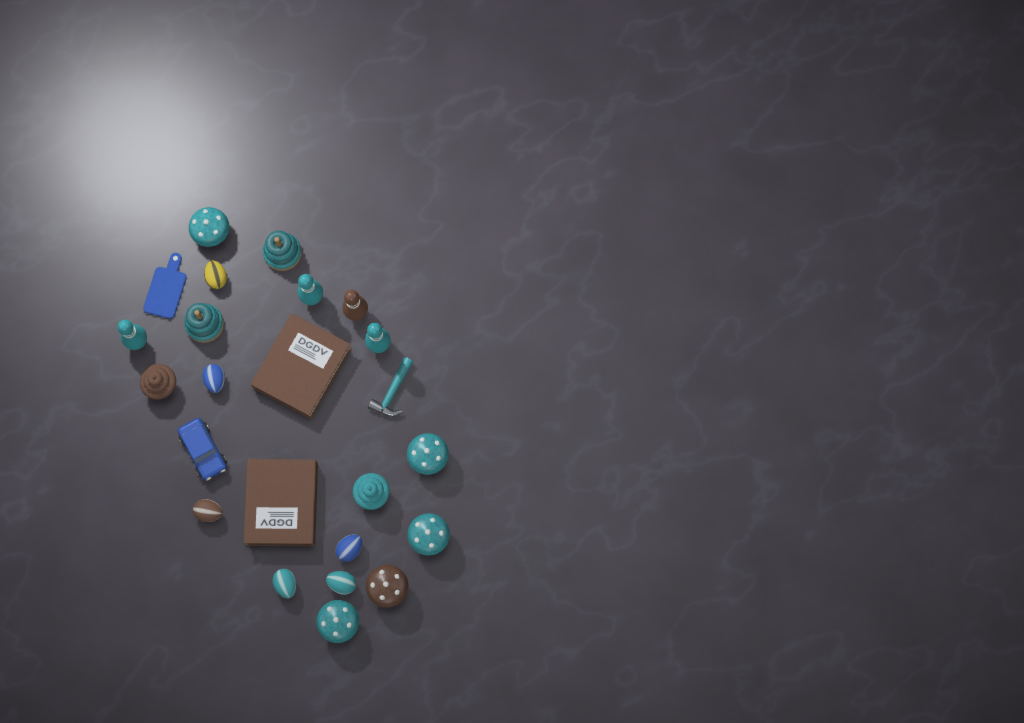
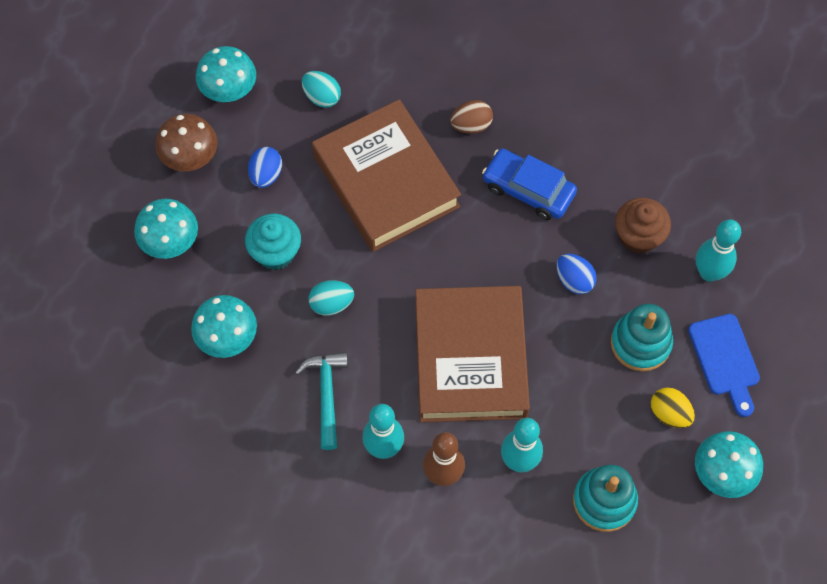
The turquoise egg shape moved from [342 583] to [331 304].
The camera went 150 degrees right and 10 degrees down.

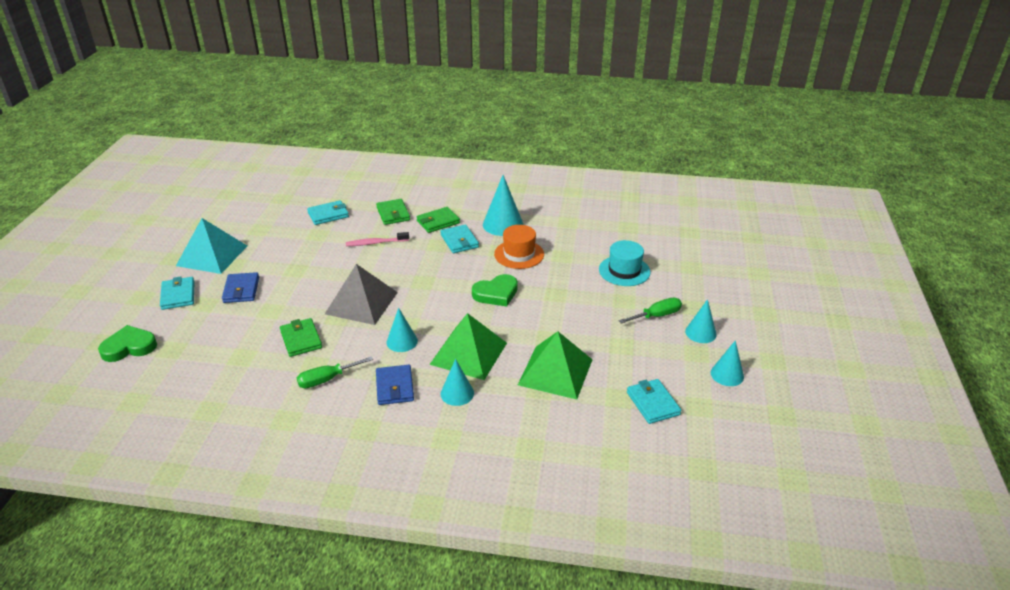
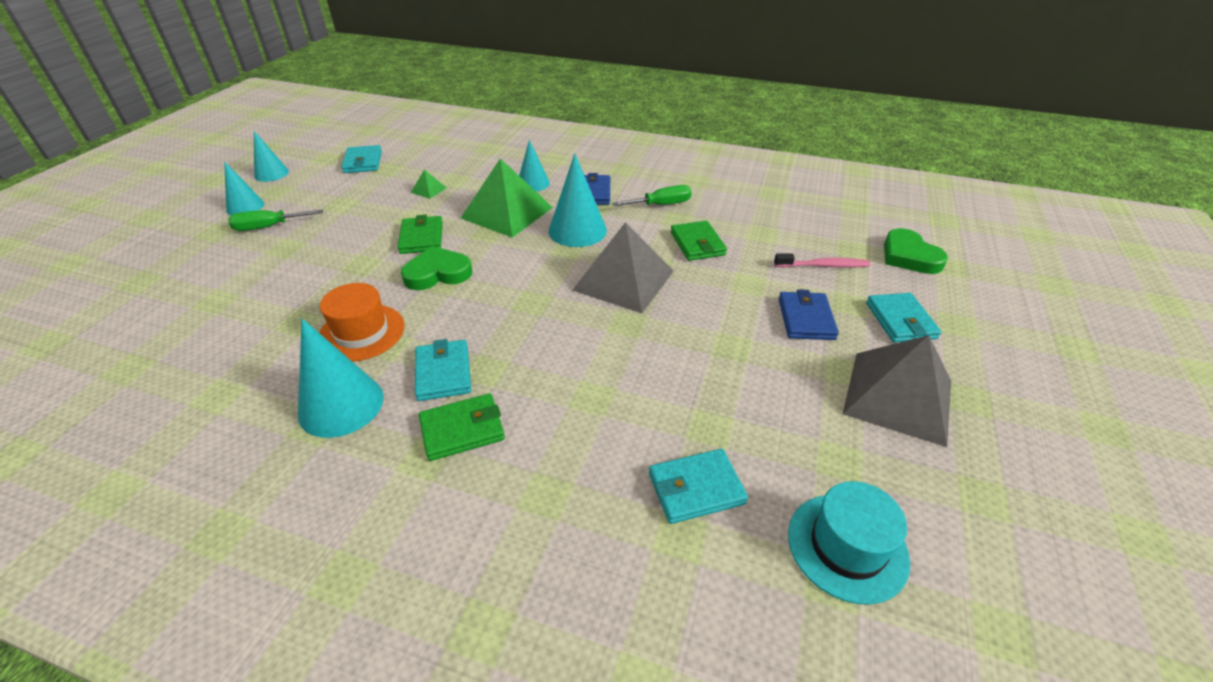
The leaf-green billfold moved from [393 214] to [421 238].
The leaf-green solid pyramid at [555 372] changed to 0.41 times the size.
The turquoise cone shape at [402 341] changed to 1.59 times the size.
The rosy tooth brush moved from [376 243] to [823 266].
The turquoise tall hat moved from [624 271] to [847 546].
The turquoise solid pyramid at [212 255] became the ash-grey solid pyramid at [898 396].
The leaf-green heart at [129 347] turned 75 degrees clockwise.
The camera went 170 degrees left and 5 degrees up.

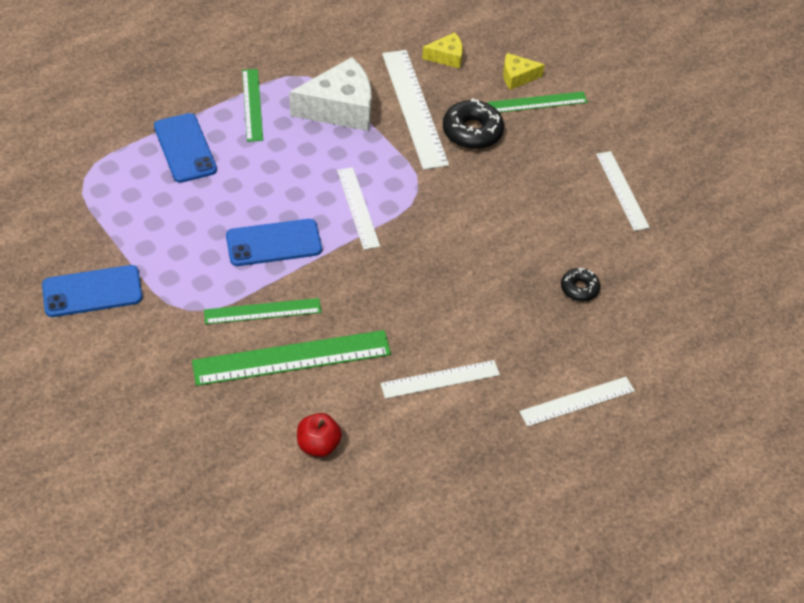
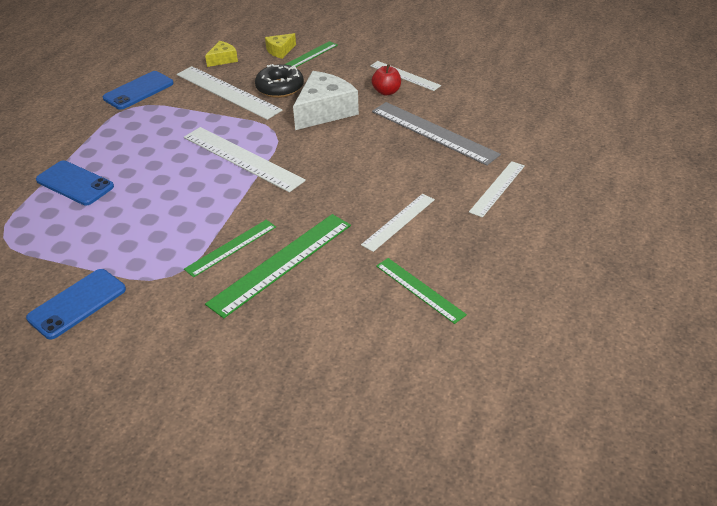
The royal blue mobile phone moved from [273 243] to [138 91].
The pure white measuring stick at [358 207] changed to 1.65 times the size.
The pure white piece of cheese moved from [340 108] to [324 111].
The scarlet apple fruit moved from [318 445] to [386 92].
The jet-black donut at [579 288] was replaced by the ash-grey measuring stick at [433 132].
The leaf-green measuring stick moved from [252 104] to [419 290].
The camera went 30 degrees left and 10 degrees down.

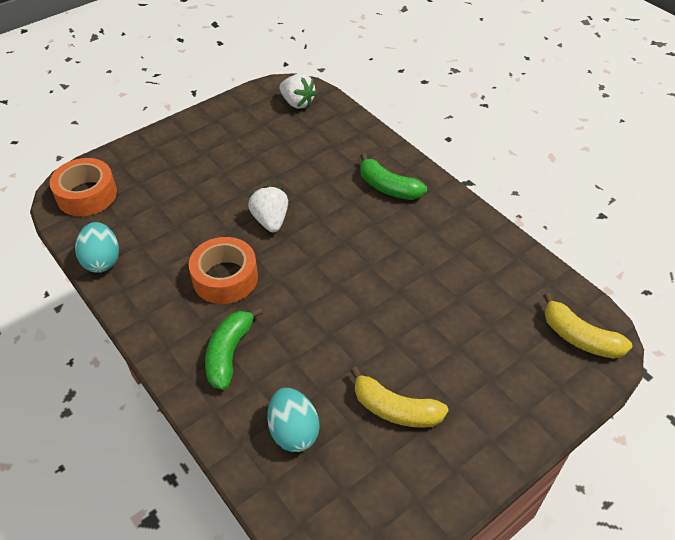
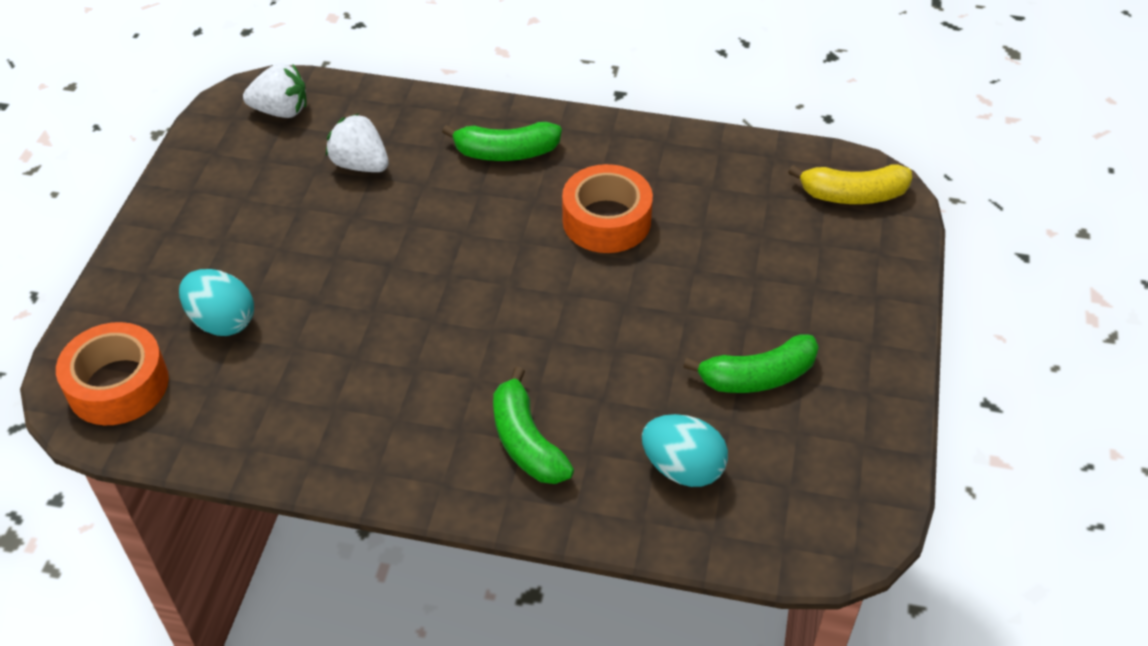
The turquoise egg shape moved from [102 260] to [222 321].
The pure white strawberry moved from [270 220] to [360 164].
The orange tape moved from [225 278] to [606 220].
The yellow banana fruit at [395 409] became the leaf-green banana fruit at [758 376].
The camera went 40 degrees left and 0 degrees up.

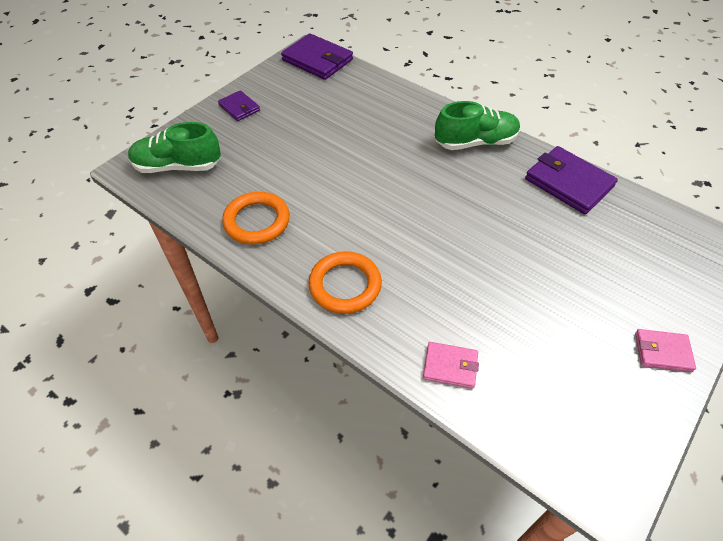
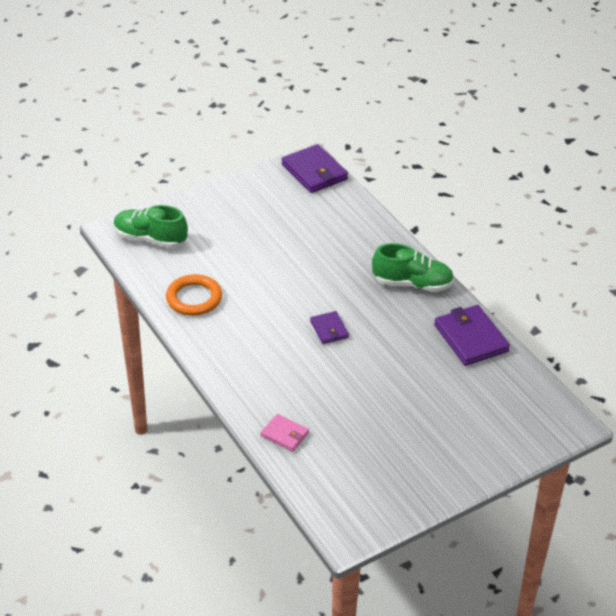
The purple billfold moved from [239 108] to [329 329].
The orange torus at [345 285] disappeared.
The rosy billfold at [662 352] disappeared.
The camera went 20 degrees right and 10 degrees down.

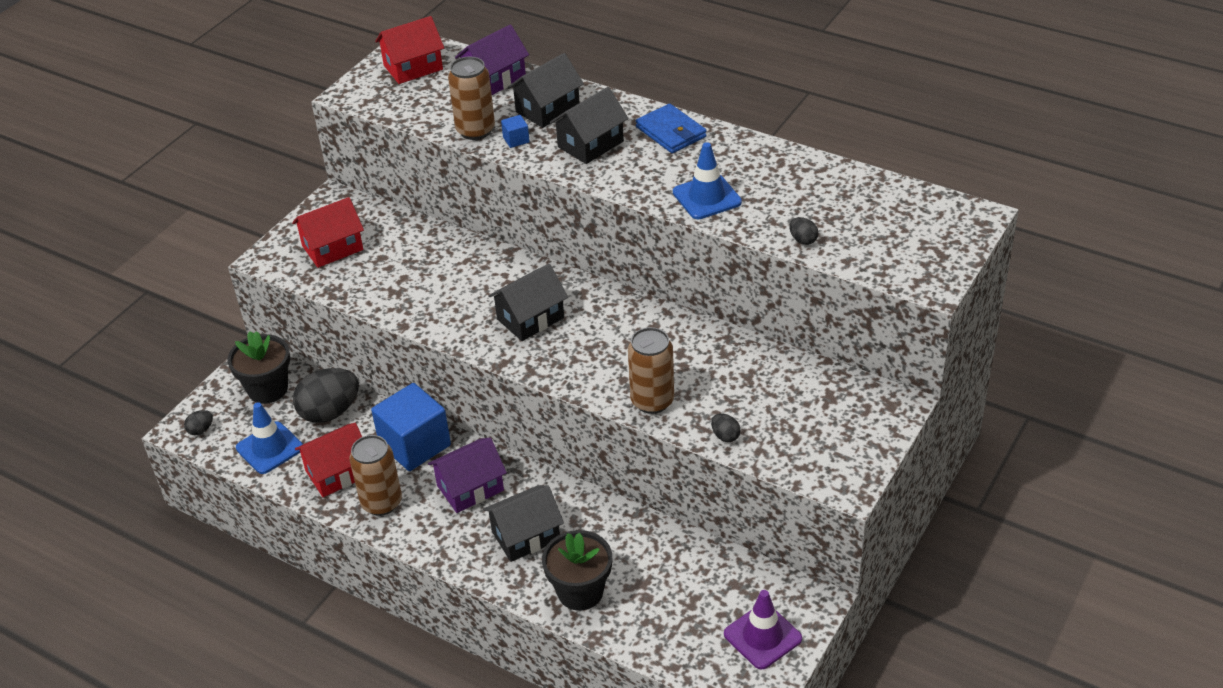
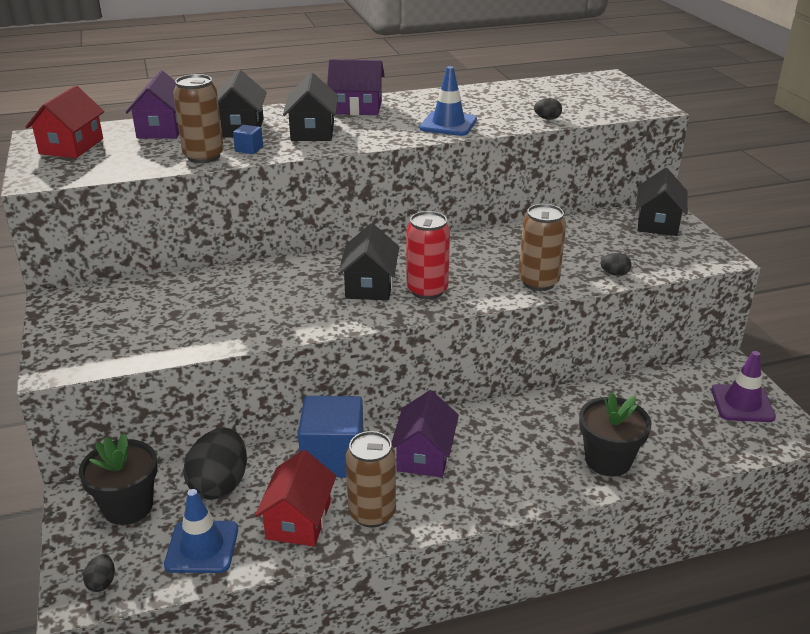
The royal blue billfold at [671 132] was replaced by the purple toy house at [356 108].
The scarlet soda can at [427 290] appeared.
The jet-black toy house moved from [526 536] to [657 223].
The scarlet toy house at [332 248] disappeared.
The camera went 50 degrees left and 10 degrees down.

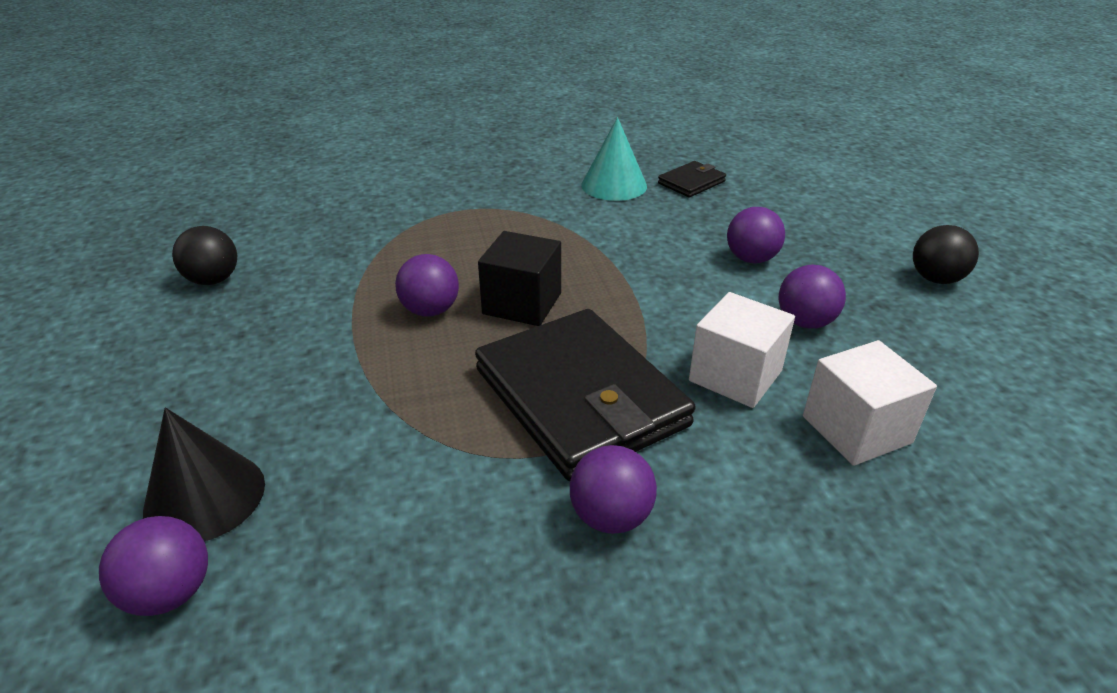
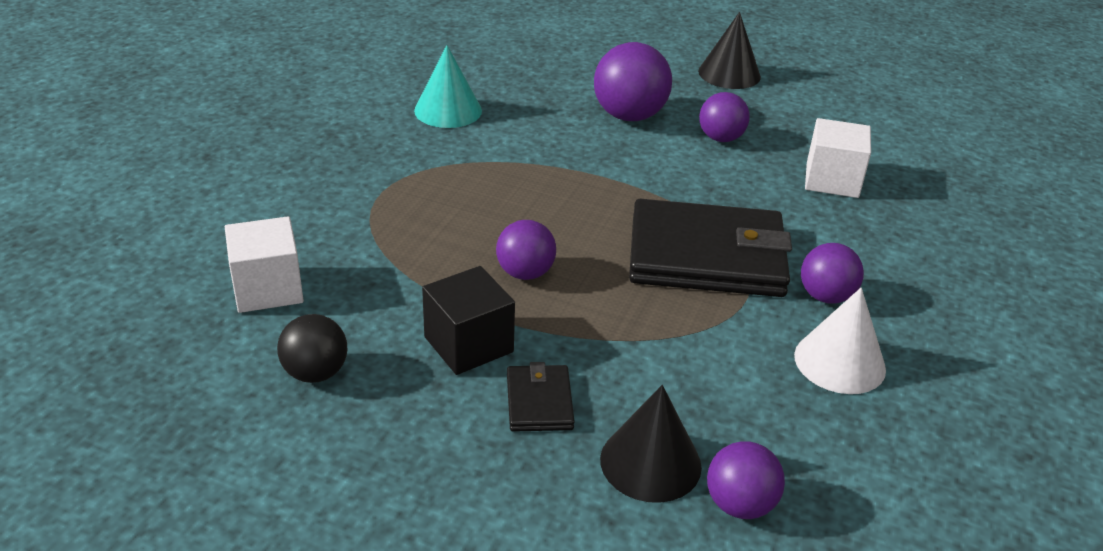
The pure white block moved from [735 376] to [268 289].
The jet-black block moved from [522 303] to [468 344].
The jet-black billfold moved from [691 182] to [539 401].
The purple sphere at [751 259] changed to 1.60 times the size.
The jet-black sphere at [935 279] was replaced by the jet-black cone shape at [729 74].
The pure white cone shape at [839 362] appeared.
The camera went 55 degrees left and 0 degrees up.

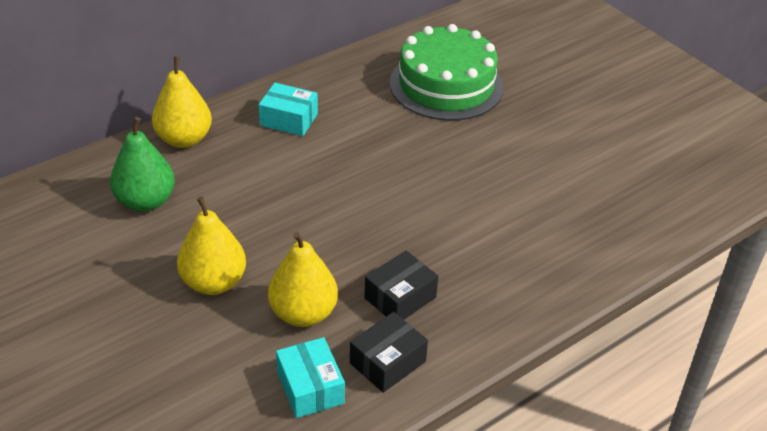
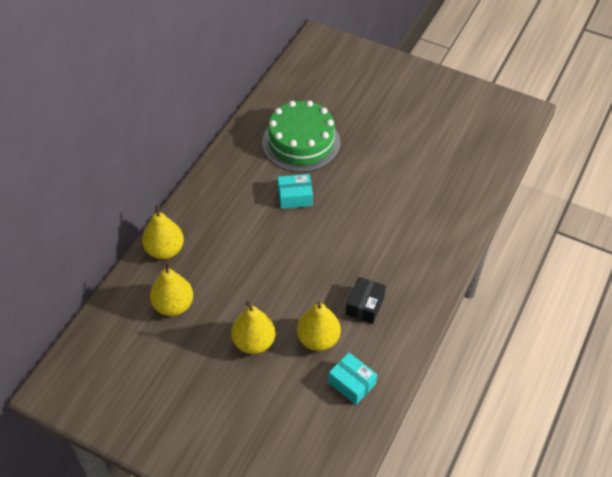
The leaf-green pear fruit at [145 201] became the yellow pear fruit at [173 305].
The turquoise package moved from [289 119] to [295 197].
The jet-black package at [387 362] disappeared.
The camera went 25 degrees left and 10 degrees up.

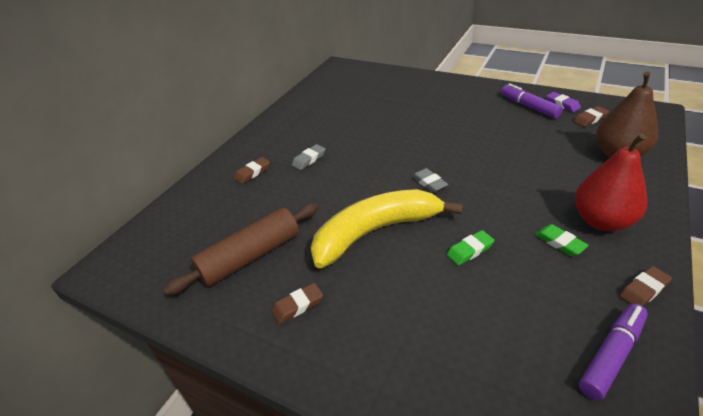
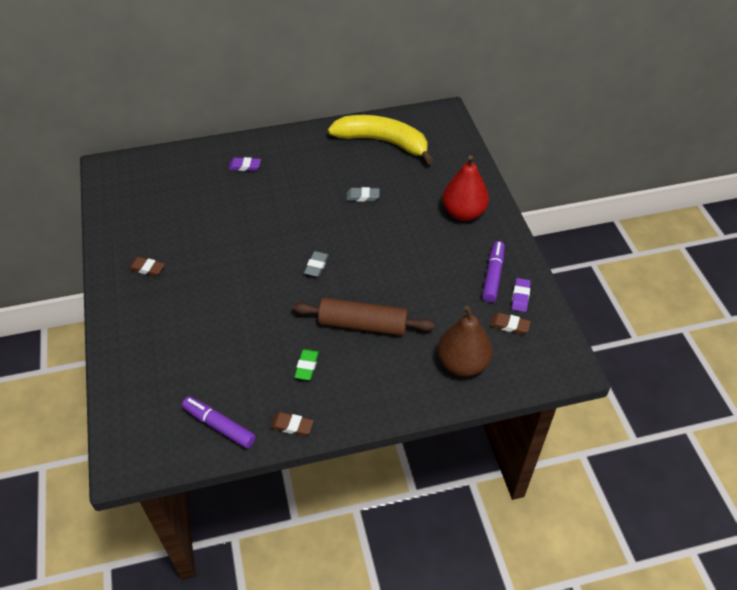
The purple marker at [611 355] turned 150 degrees counterclockwise.
The dark brown gum eraser at [252 173] became the purple gum eraser at [245 166].
The dark brown dough roller moved from [250 256] to [363 324].
The yellow banana fruit moved from [376 231] to [383 142].
The ash-grey gum eraser moved from [309 159] to [363 196].
The scarlet pear fruit moved from [601 221] to [463 213].
The leaf-green gum eraser at [470 250] disappeared.
The camera went 45 degrees right and 10 degrees up.

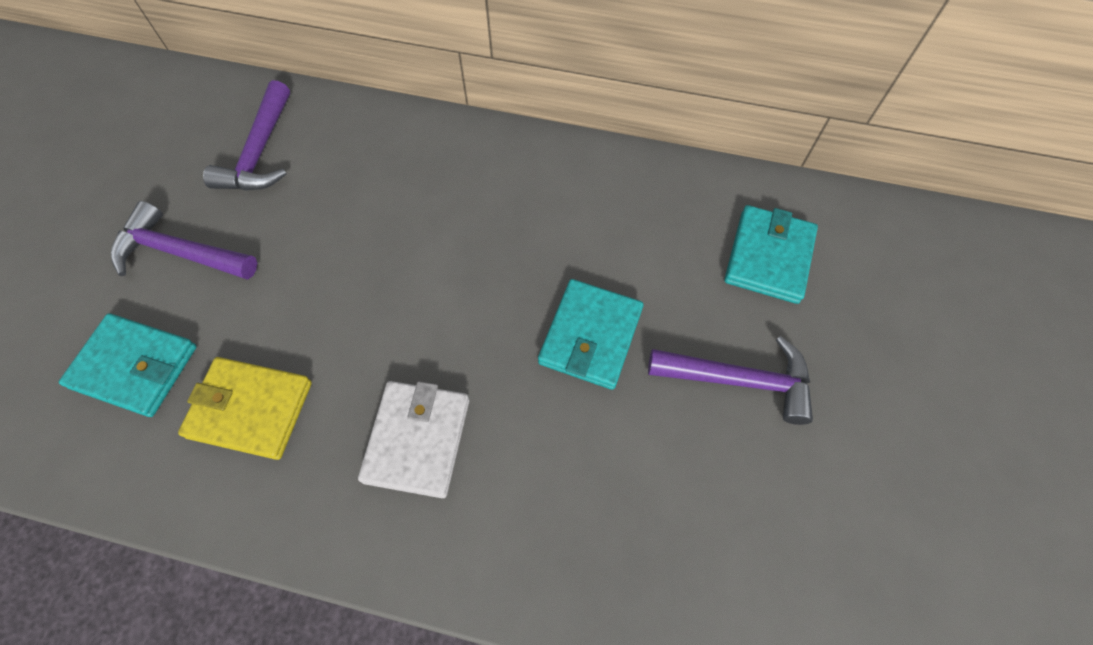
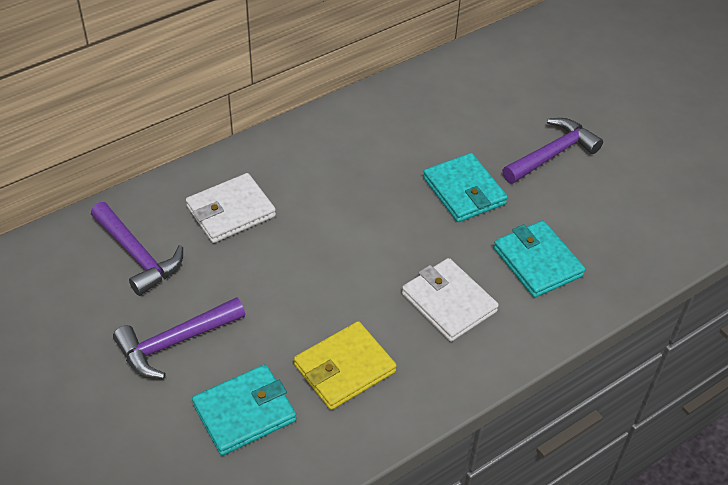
The pure white billfold at [231 211] appeared.
The turquoise billfold moved from [768 257] to [537 262].
The camera went 50 degrees left and 15 degrees down.

